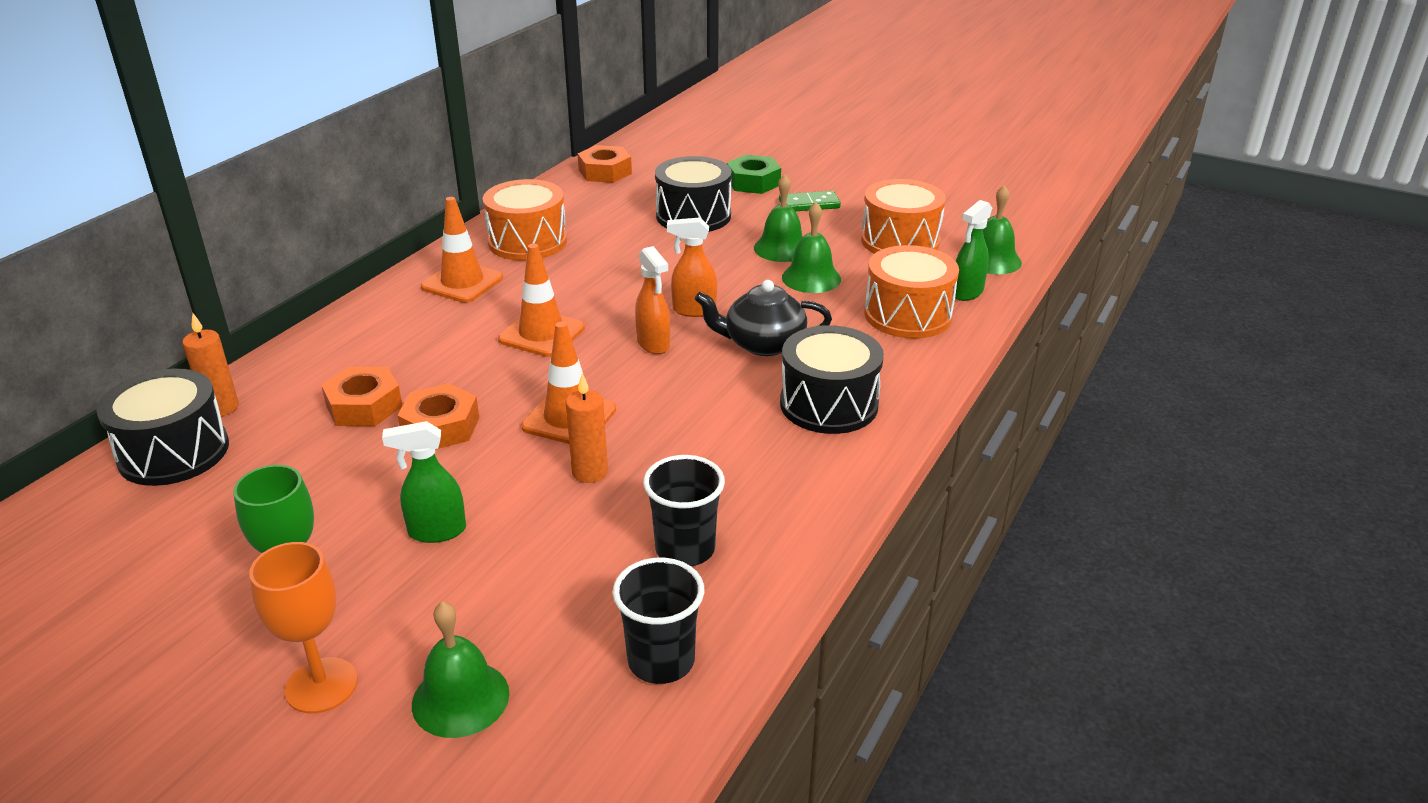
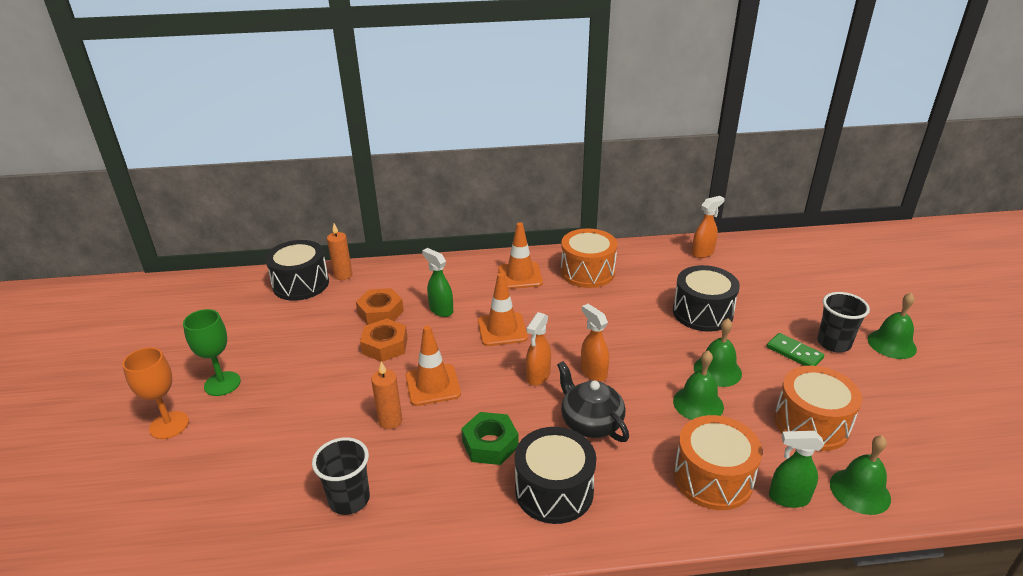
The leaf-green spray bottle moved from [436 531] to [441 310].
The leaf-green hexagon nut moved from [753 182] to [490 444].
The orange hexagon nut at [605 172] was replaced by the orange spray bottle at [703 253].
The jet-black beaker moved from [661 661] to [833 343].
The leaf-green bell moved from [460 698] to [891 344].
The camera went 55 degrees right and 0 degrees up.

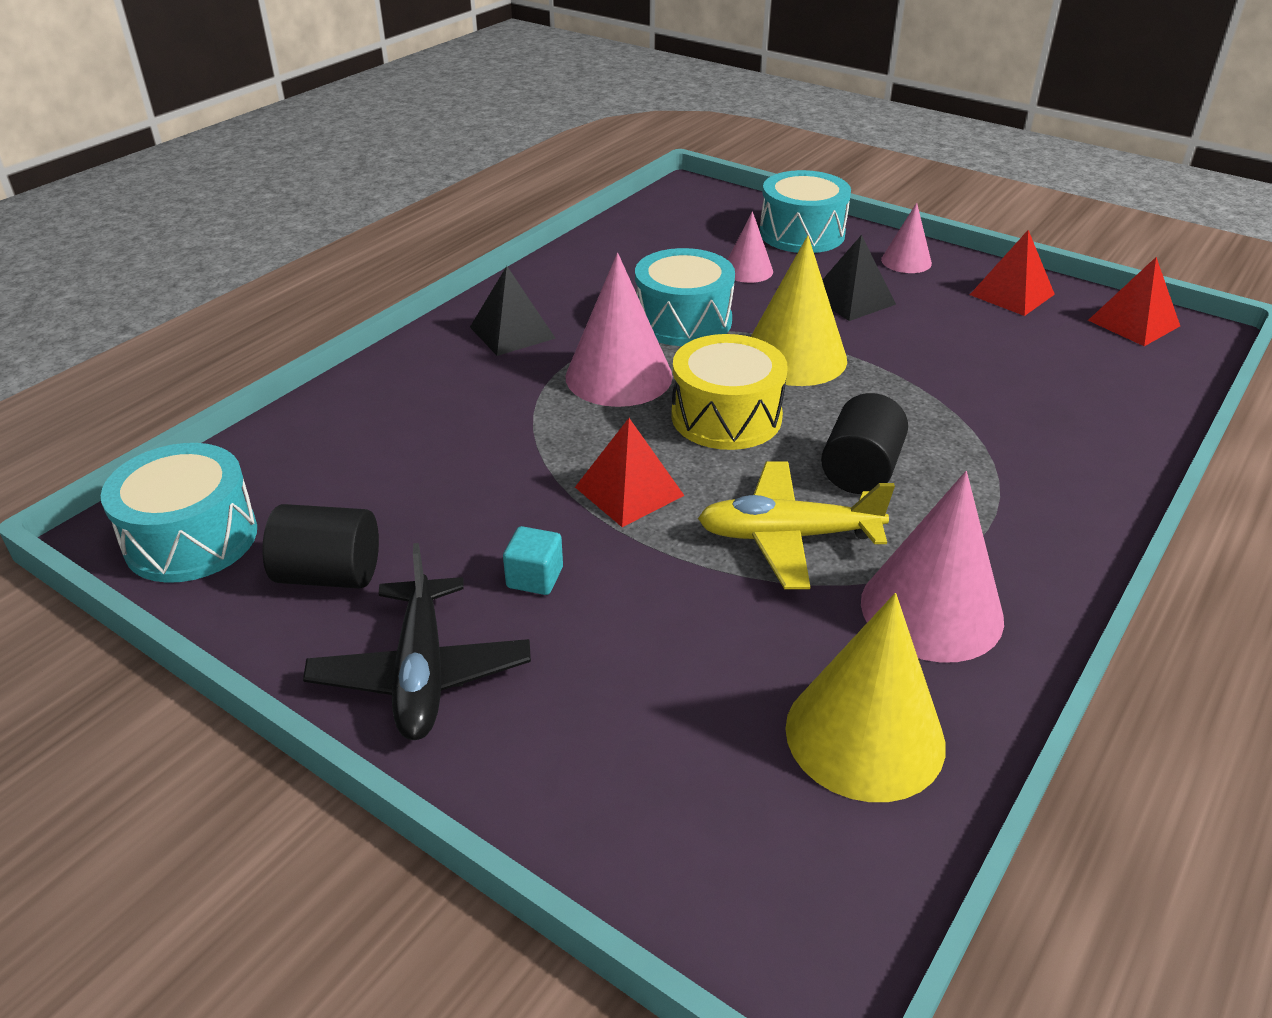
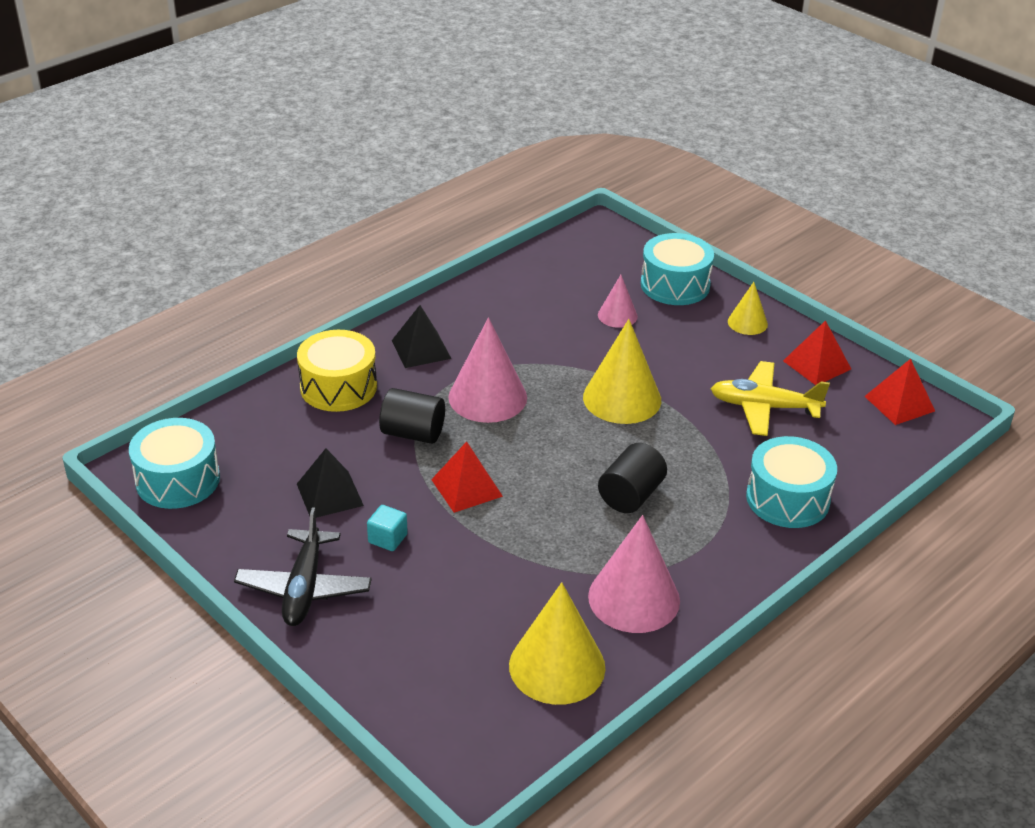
The yellow snare drum moved from [726 417] to [338 387].
The jet-black solid pyramid moved from [852 299] to [330 494].
The jet-black cylinder moved from [329 574] to [413 433].
The yellow plane moved from [788 536] to [764 407].
The rosy cone shape at [906 261] became the yellow cone shape at [747 323].
The turquoise snare drum moved from [683 321] to [787 499].
The camera went 10 degrees right and 0 degrees up.

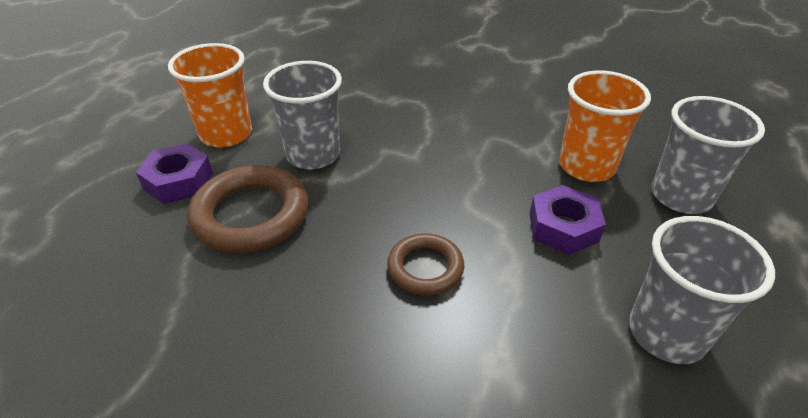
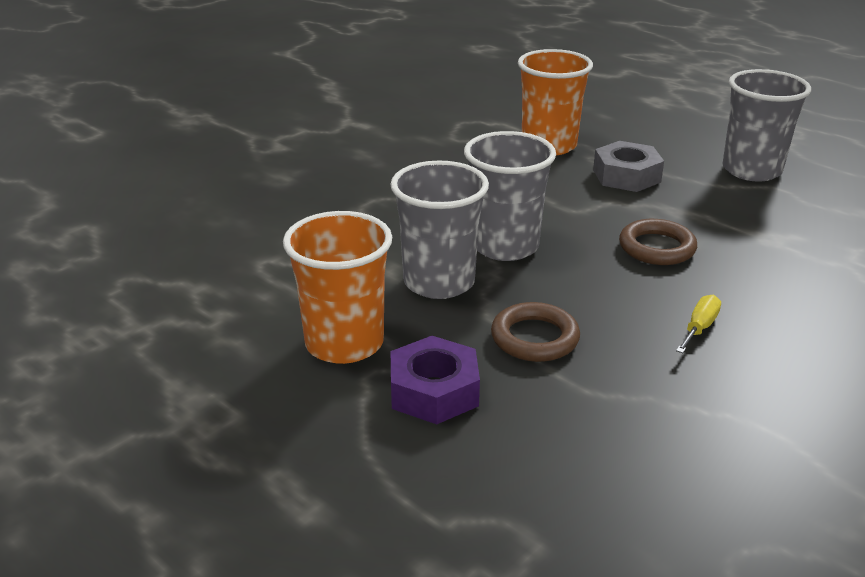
The ash-grey beaker moved from [681 196] to [505 246].
The dark brown torus at [251 215] changed to 0.60 times the size.
The purple hexagon nut at [563 227] became the ash-grey hexagon nut at [626 176].
The yellow flat screwdriver at [699 328] appeared.
The camera went 70 degrees left and 10 degrees down.

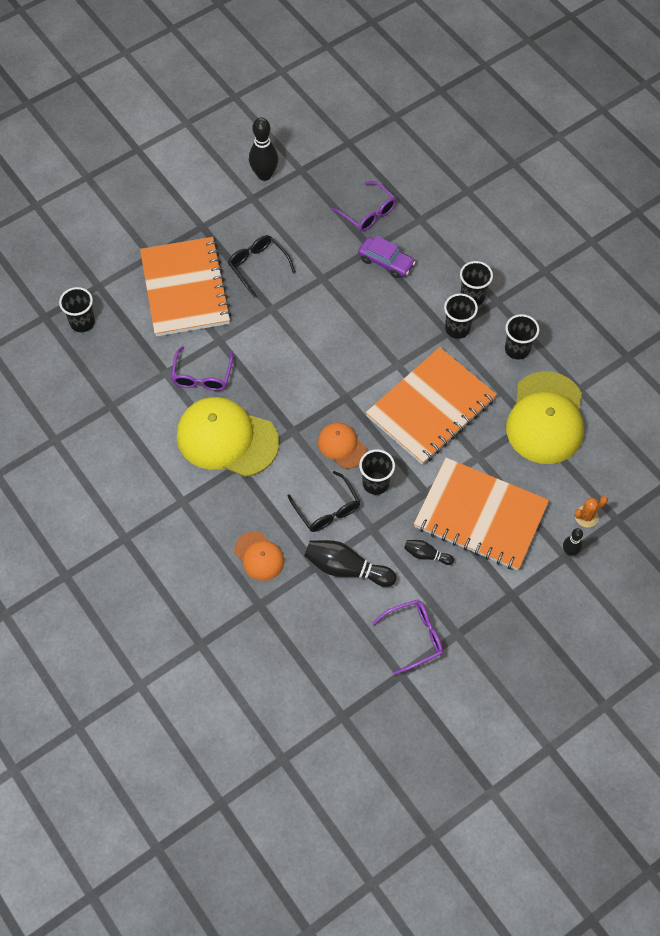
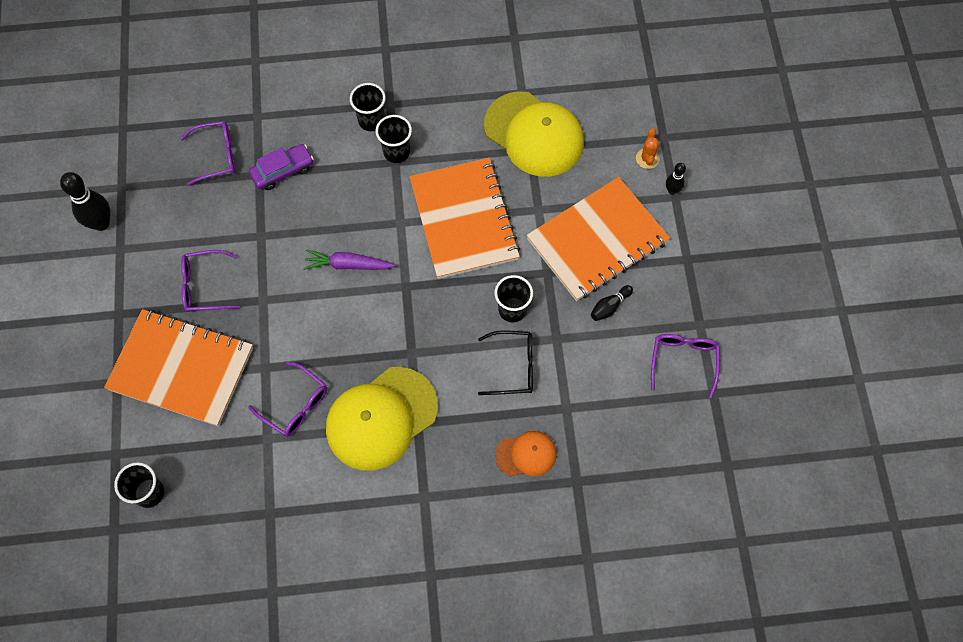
The jet-black glasses at [258 266] became the purple glasses at [204 286].
The purple carrot at [348 265] appeared.
The jet-black bowling pin at [346 568] disappeared.
The orange baseball cap at [342 446] disappeared.
The jet-black beaker at [517 349] disappeared.
The camera went 60 degrees left and 5 degrees up.

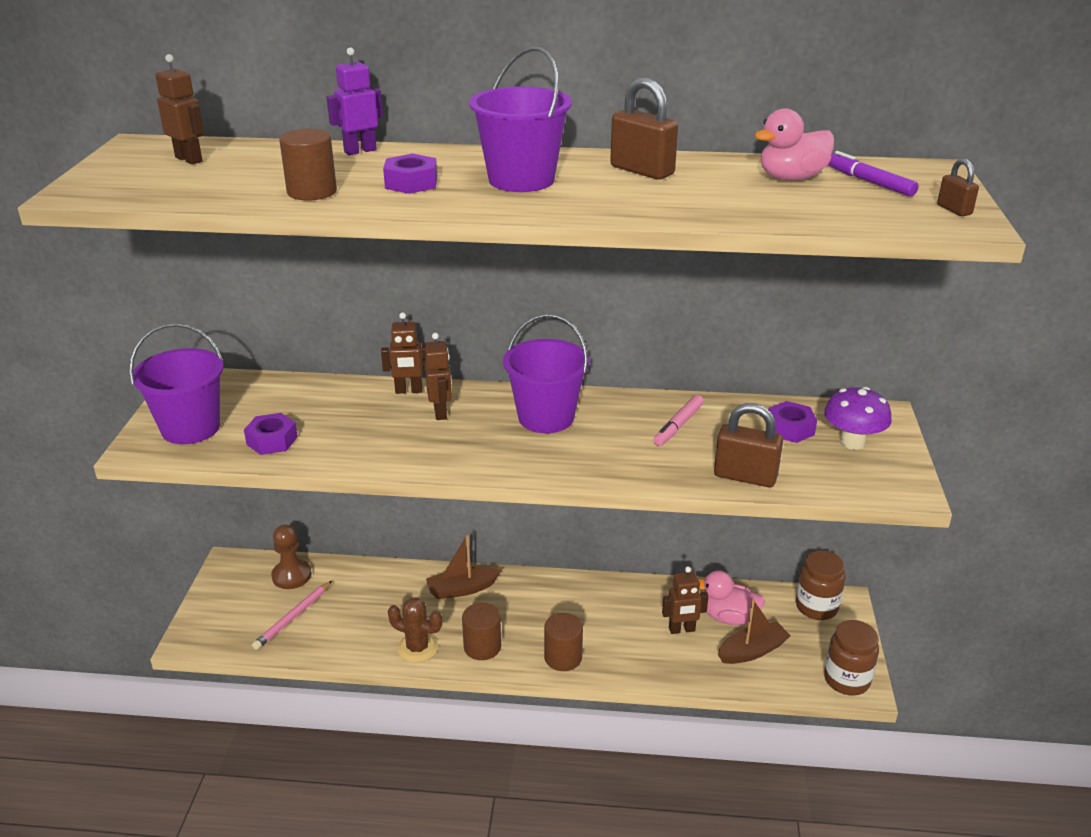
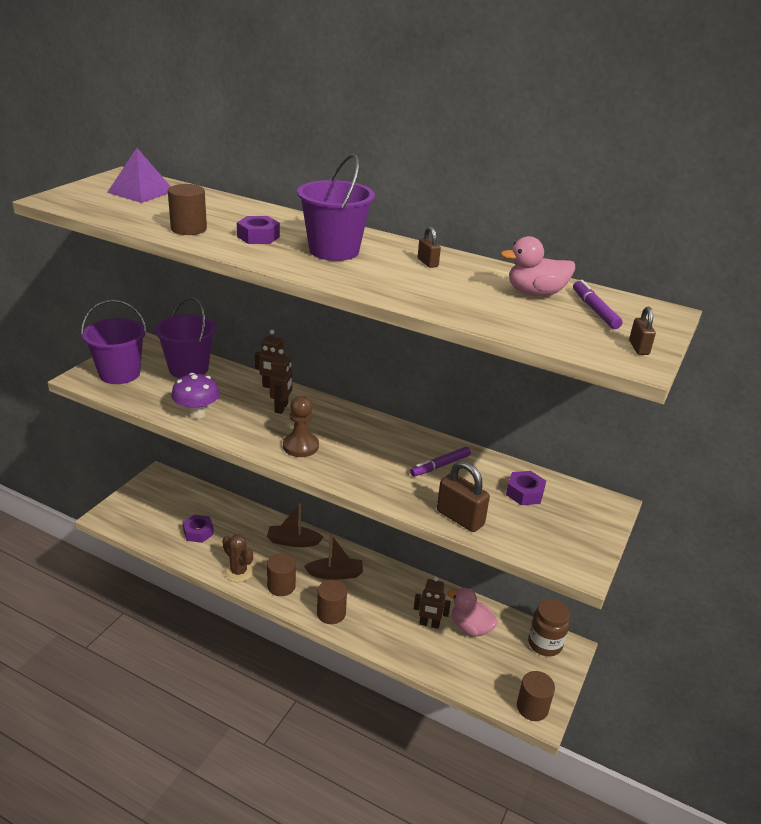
The dark brown robot figure at [189 159] was replaced by the purple solid pyramid at [141 191].
The purple bucket moved from [546 417] to [188 369].
The purple toadstool moved from [852 442] to [197 413].
The purple hexagon nut moved from [272 440] to [198 532].
The dark brown pawn moved from [291 576] to [300 446].
The dark brown toy boat moved from [752 651] to [335 574].
The rosy marker at [678 426] became the purple marker at [440 466].
The dark brown small lock at [642 171] changed to 0.52 times the size.
The dark brown jam jar at [846 680] was replaced by the dark brown cylinder at [532 707].
The rosy wooden pencil at [293 617] disappeared.
The purple robot figure at [360 151] disappeared.
The camera went 20 degrees right and 0 degrees up.

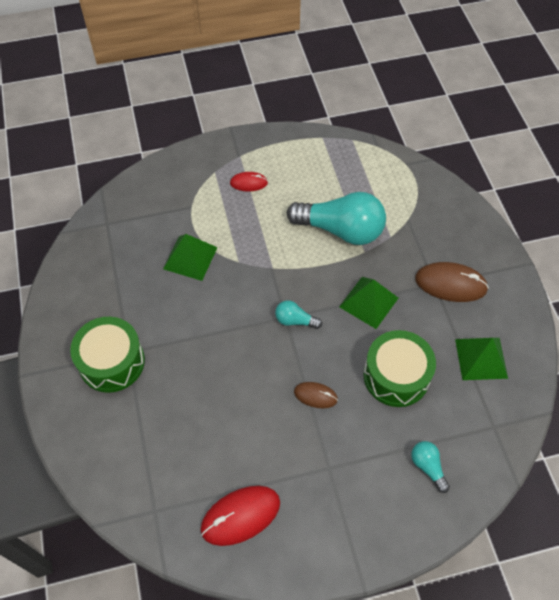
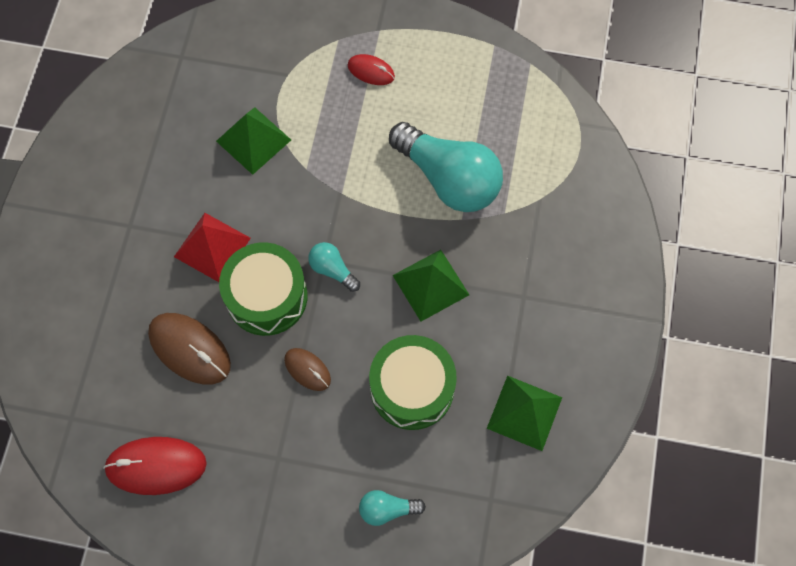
The dark brown PC mouse moved from [450 284] to [190 349].
The scarlet solid pyramid at [212 247] appeared.
The leaf-green snare drum moved from [112 362] to [267 296].
The turquoise light bulb at [428 467] turned 90 degrees counterclockwise.
The camera went 25 degrees right and 10 degrees up.

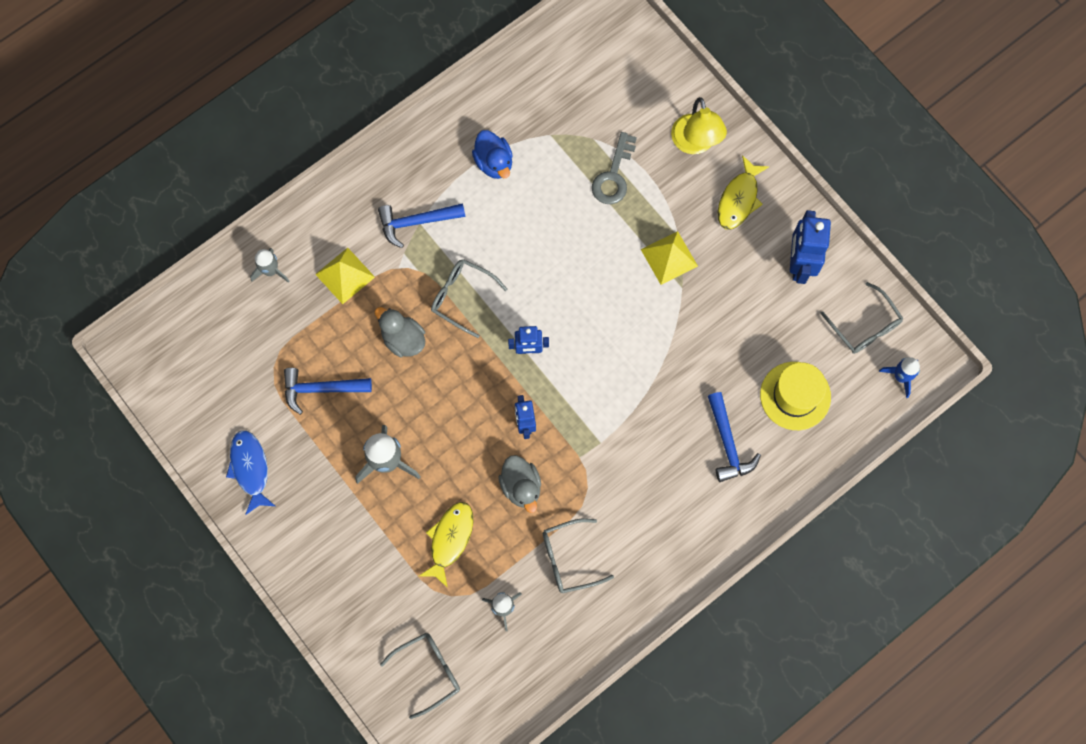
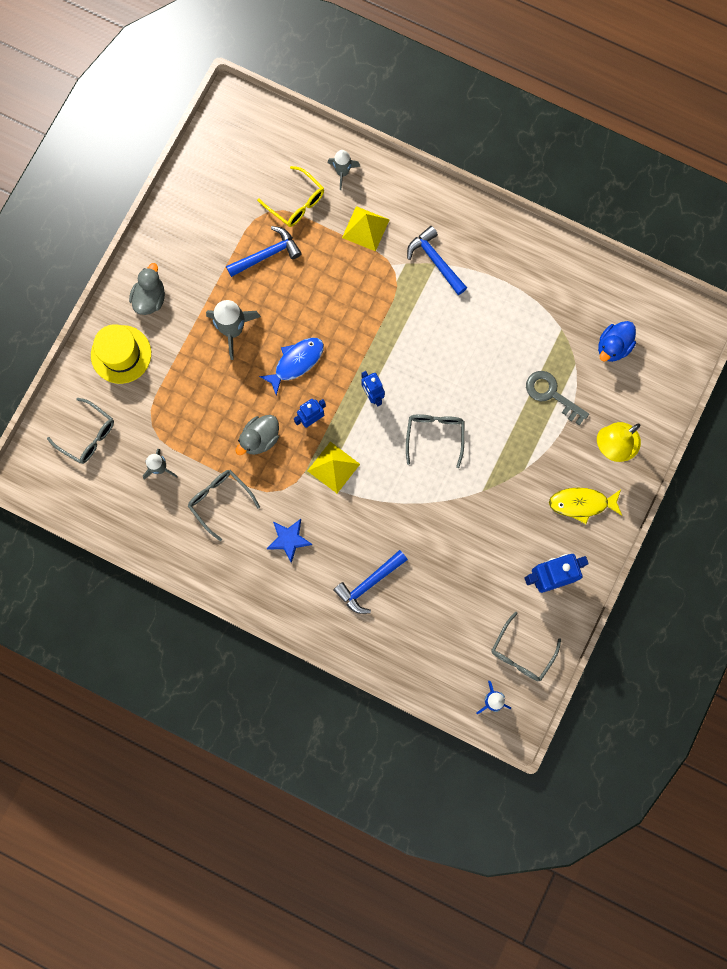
The yellow tall hat moved from [795 396] to [121 354].
The ash-grey toy duck moved from [403 339] to [150 298].
The royal blue claw hammer at [321 389] turned 90 degrees clockwise.
The yellow glasses at [295 202] appeared.
The royal blue fish figure moved from [250 469] to [296 362].
The royal blue five-pointed star at [289 539] appeared.
The yellow solid pyramid moved from [669 257] to [333 467].
The ash-grey glasses moved from [463 297] to [434 436].
The ash-grey latchkey at [613 175] turned 45 degrees clockwise.
The royal blue toy duck moved from [494 162] to [613 347].
The yellow fish figure at [450 540] disappeared.
The camera went 65 degrees right and 5 degrees up.

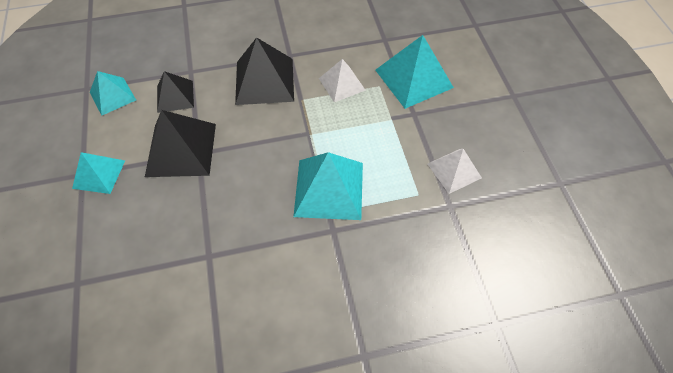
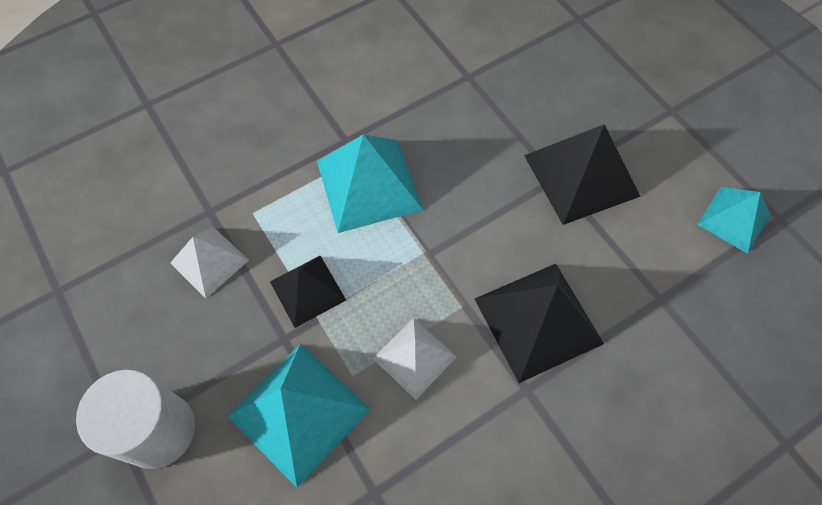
The pure white cylinder at [158 430] appeared.
The jet-black solid pyramid moved from [175 96] to [308 290].
The turquoise solid pyramid at [99 174] disappeared.
The camera went 160 degrees right and 5 degrees up.

